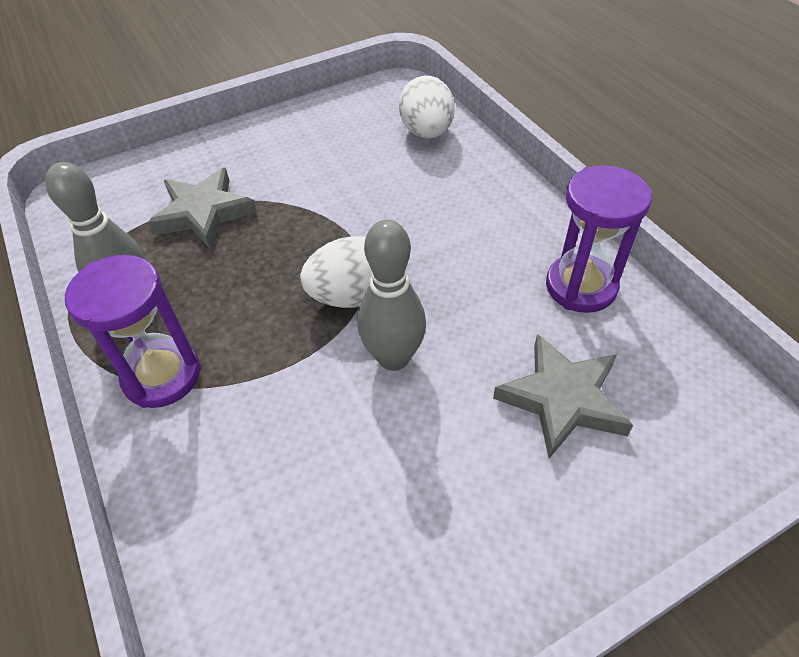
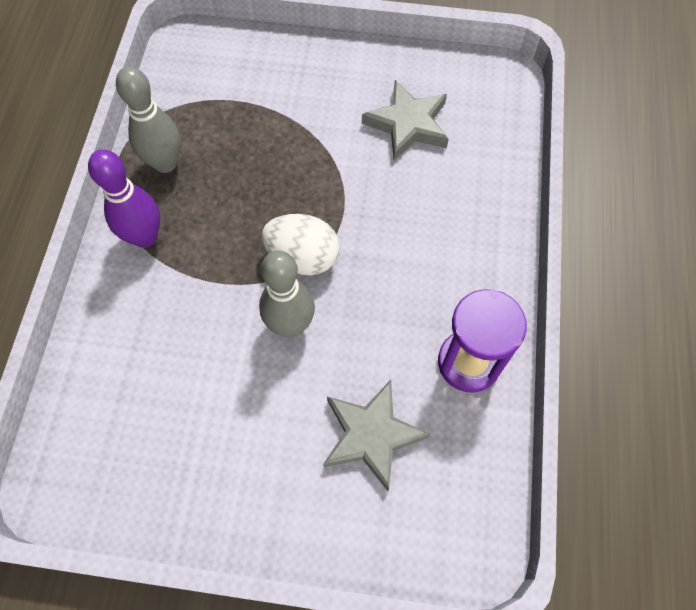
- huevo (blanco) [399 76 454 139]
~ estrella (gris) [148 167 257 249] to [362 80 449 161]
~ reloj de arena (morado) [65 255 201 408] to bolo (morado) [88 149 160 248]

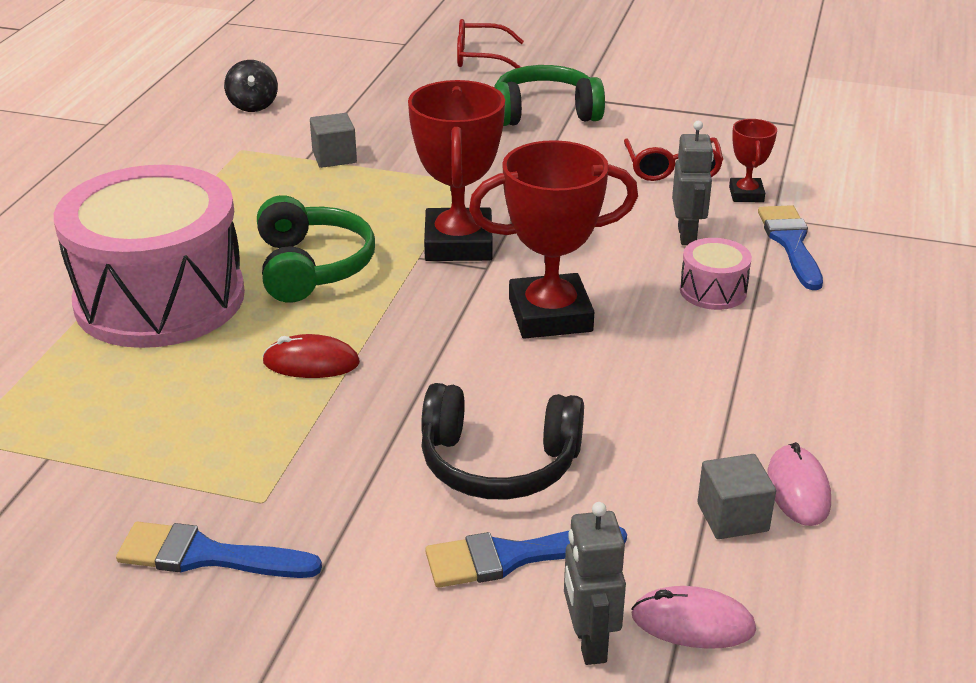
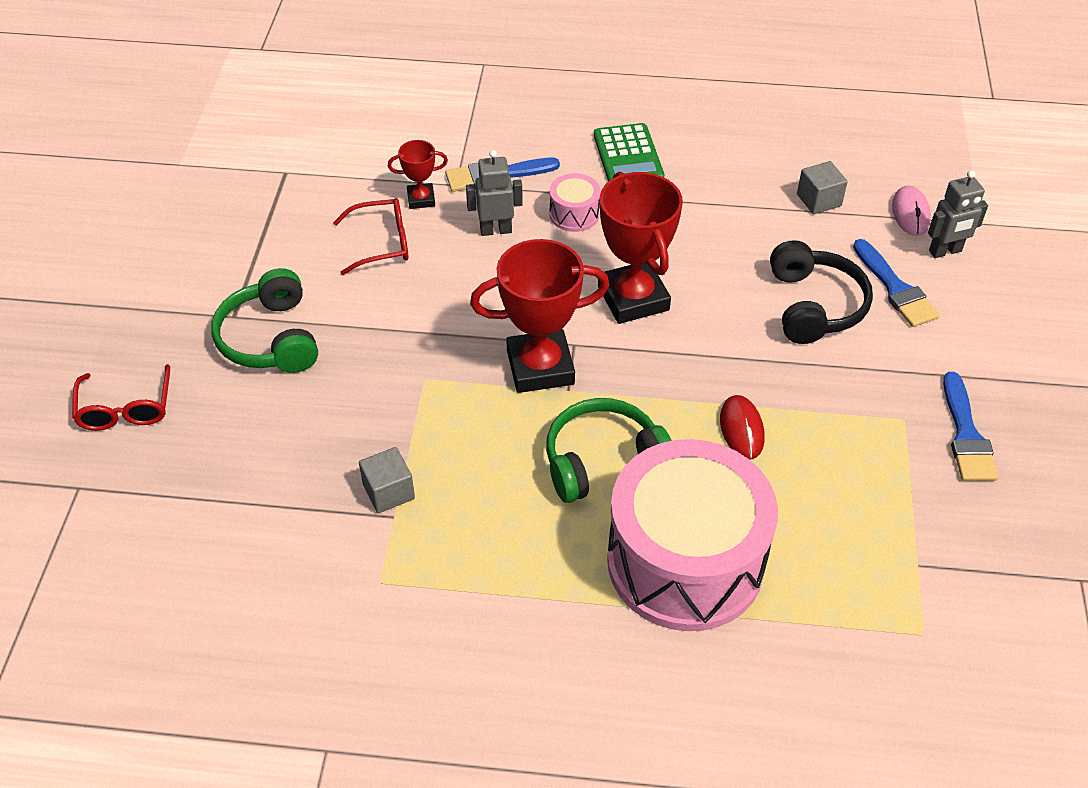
- peonza (negro) [224 60 278 112]
- ratón (rosa) [767 442 831 526]
+ calculadora (verde) [594 123 664 182]

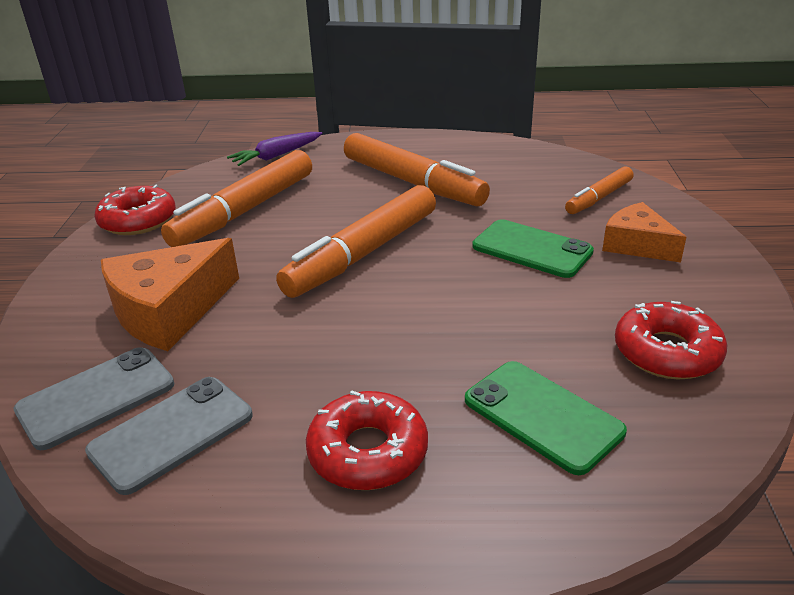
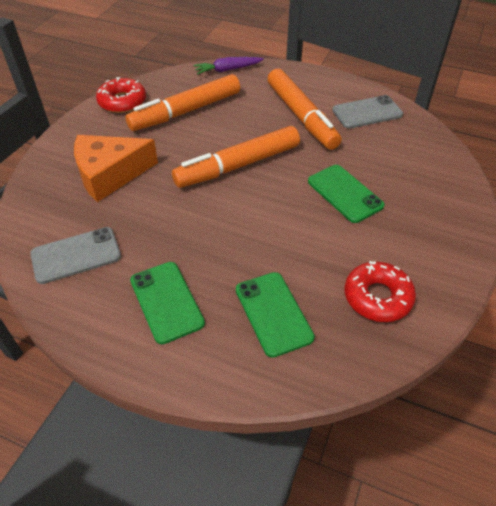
- rotulador (naranja) [565 166 633 214]
- queso (naranja) [602 202 686 262]
~ móvil (gris) [14 347 174 450] to [332 95 403 129]
~ rosquilla (rojo) [306 391 428 490] to móvil (verde) [130 262 205 344]

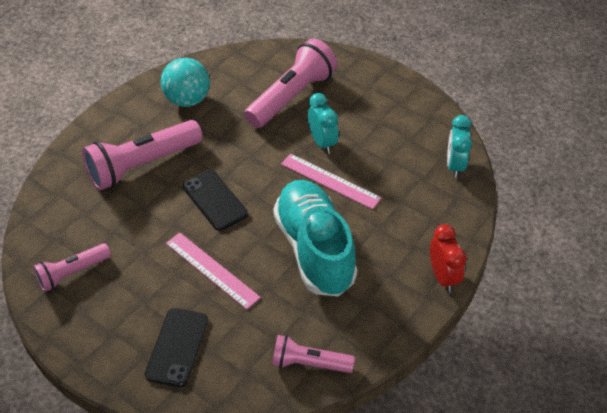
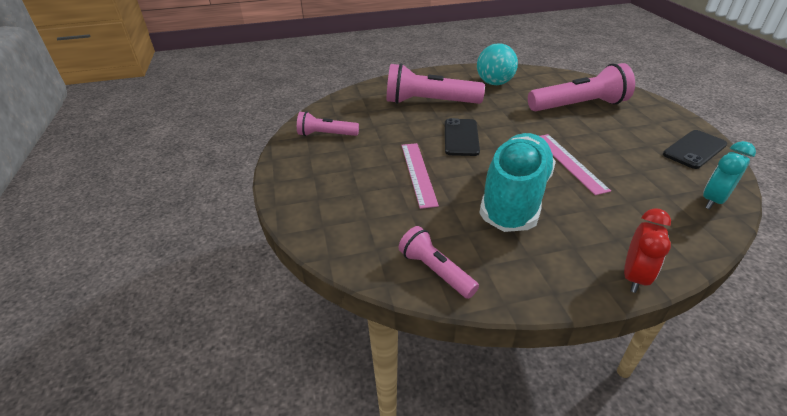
- despertador (turquesa) [308 93 339 154]
~ móvil (negro) [145 308 208 387] to [663 130 727 169]

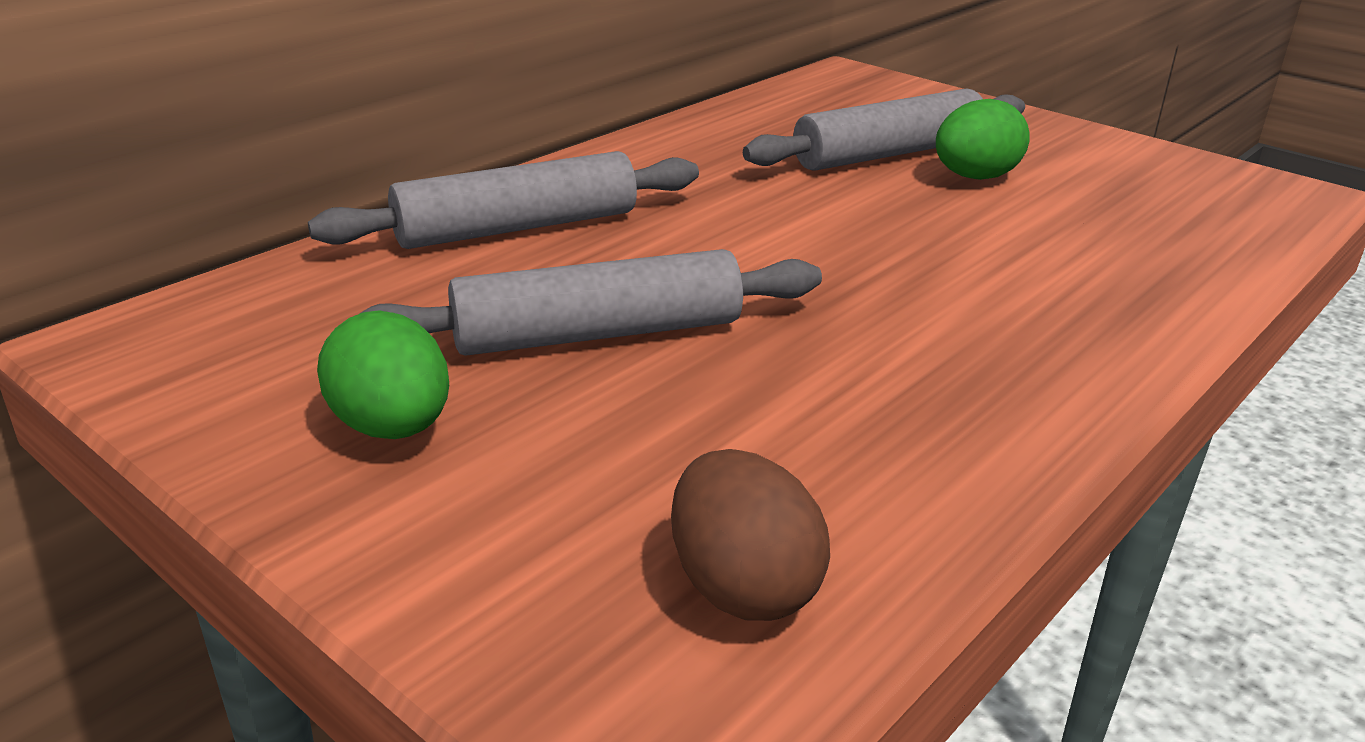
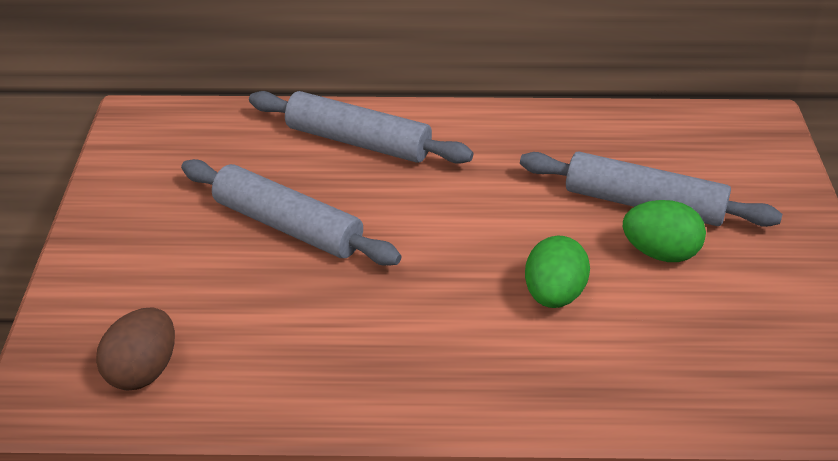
~ huevo (verde) [317 310 449 439] to [525 235 590 308]

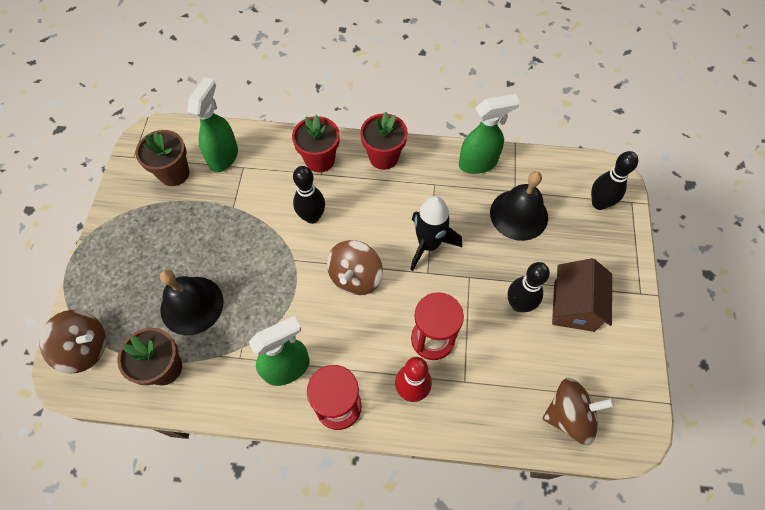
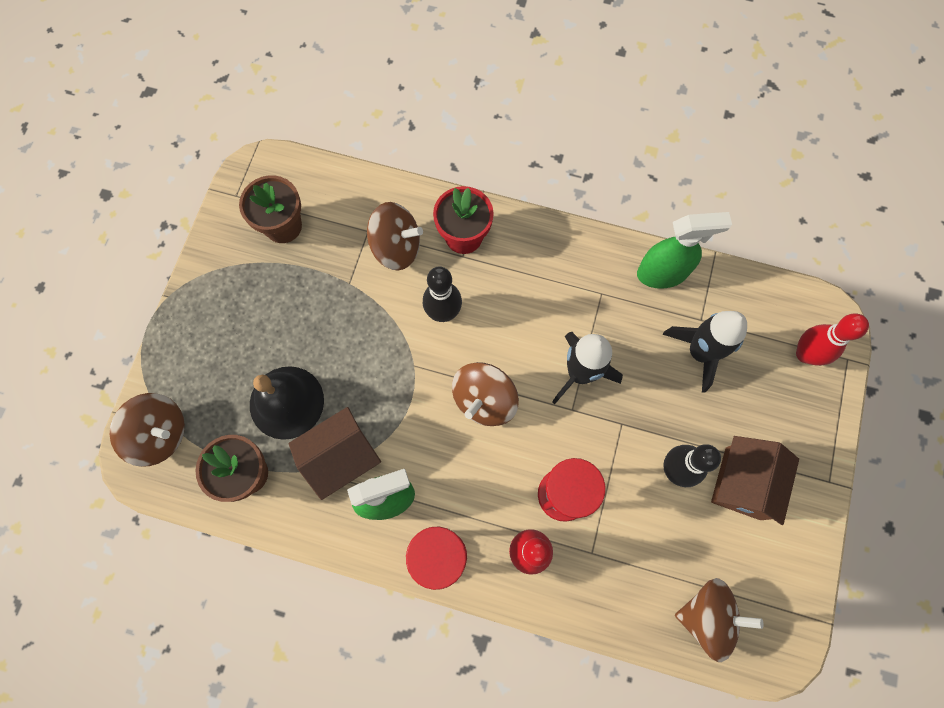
- pulverizador (verde) [187 77 238 172]
- maceta (rojo) [360 112 408 170]
+ casa (marrón) [288 407 381 500]
+ peonza (marrón) [367 202 423 270]
~ campana (negro) [490 171 548 241] to cohete (negro) [662 311 747 393]
~ bolo (negro) [591 151 638 210] to bolo (rojo) [796 313 869 366]

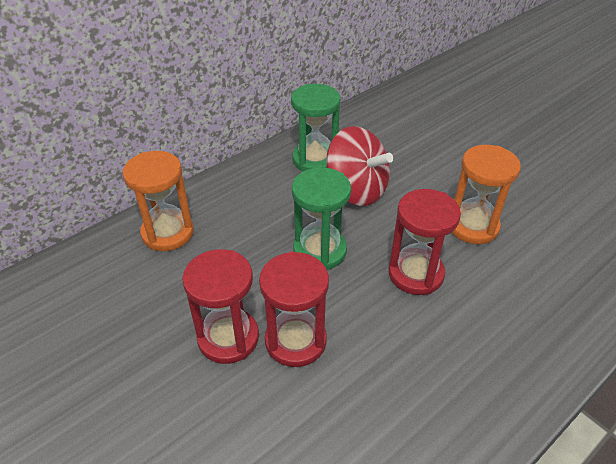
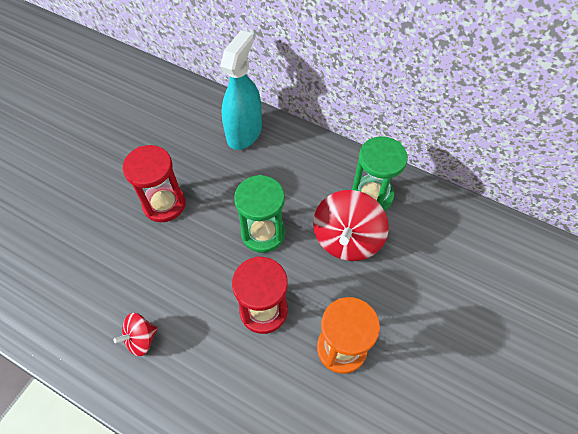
- reloj de arena (rojo) [259 251 329 367]
+ peonza (rojo) [114 313 158 356]
~ reloj de arena (naranja) [123 151 194 251] to pulverizador (turquesa) [220 30 262 150]

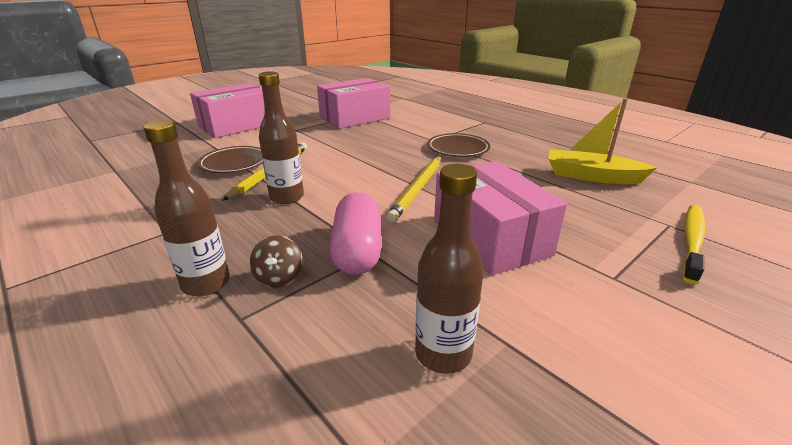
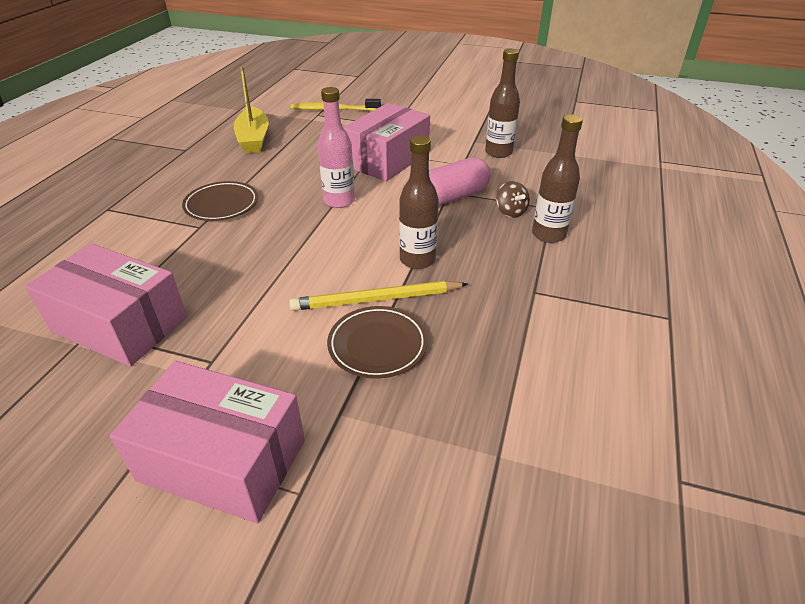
~ lápiz (amarillo) [387 156 441 222] to botella (rosa) [318 87 355 208]
~ peonza (marrón) [250 235 303 288] = [496 181 530 218] 105 degrees clockwise

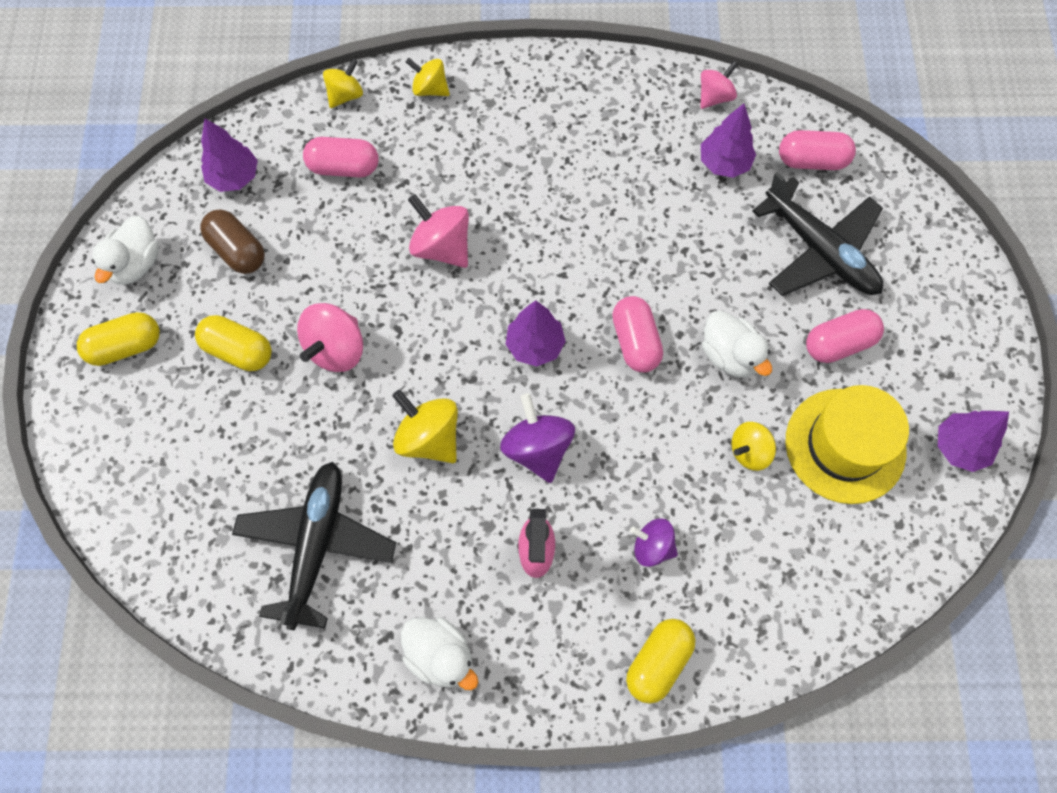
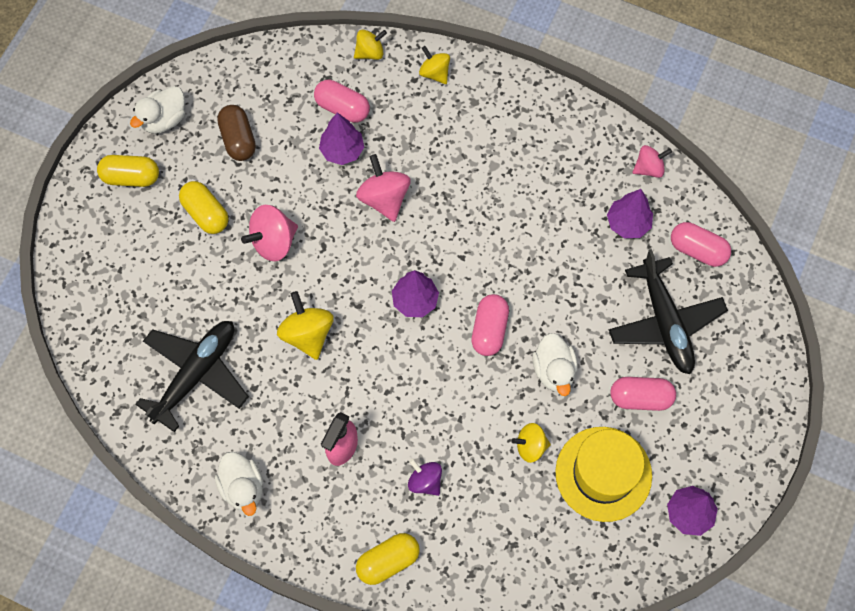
- peonza (morado) [500 393 575 483]
~ árbol (morado) [201 118 258 192] to [319 112 364 165]

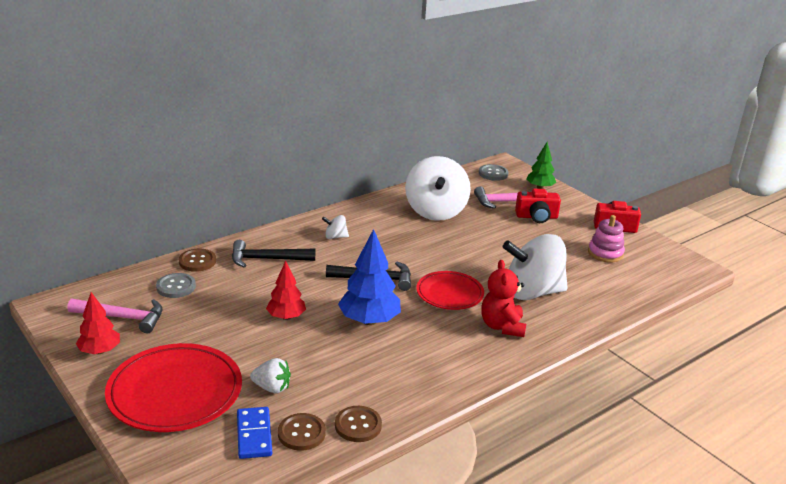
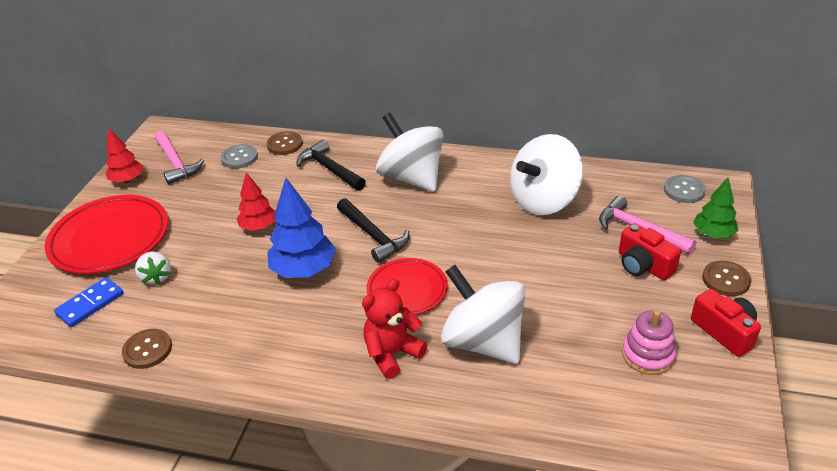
~ botón (marrón) [278 413 326 451] to [702 261 752 296]
~ peonza (blanco) [322 215 349 239] = [376 113 444 191] x2.42

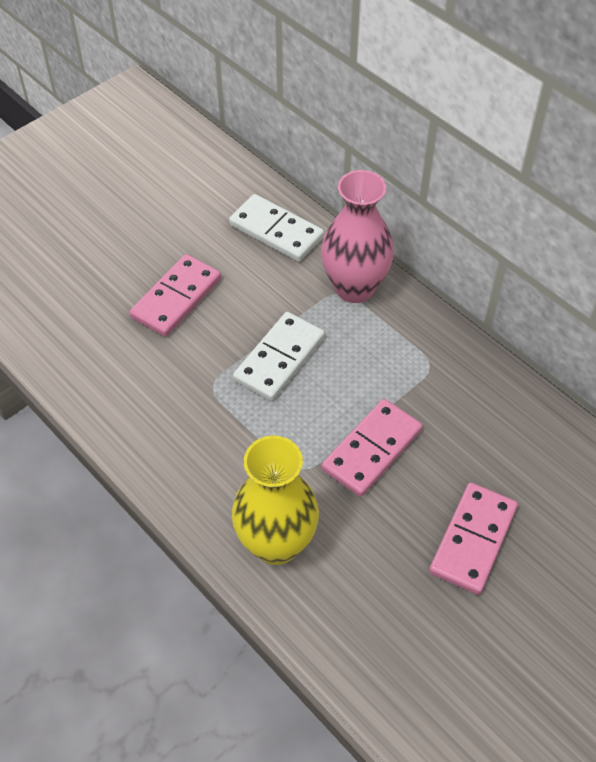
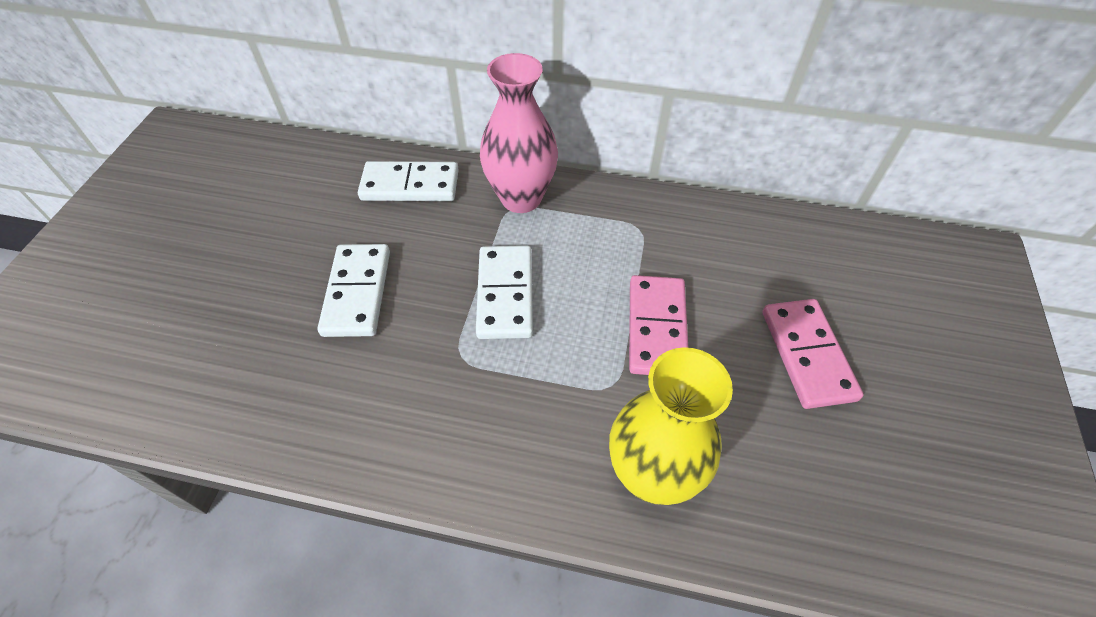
~ ficha de dominó (rosa) [129 254 221 337] to ficha de dominó (blanco) [318 244 390 337]

